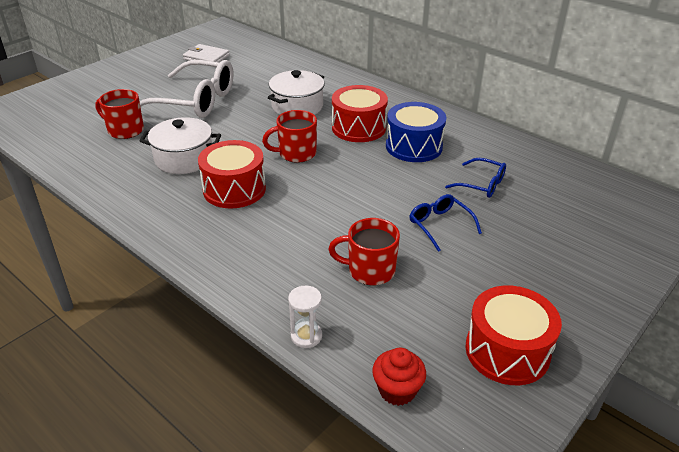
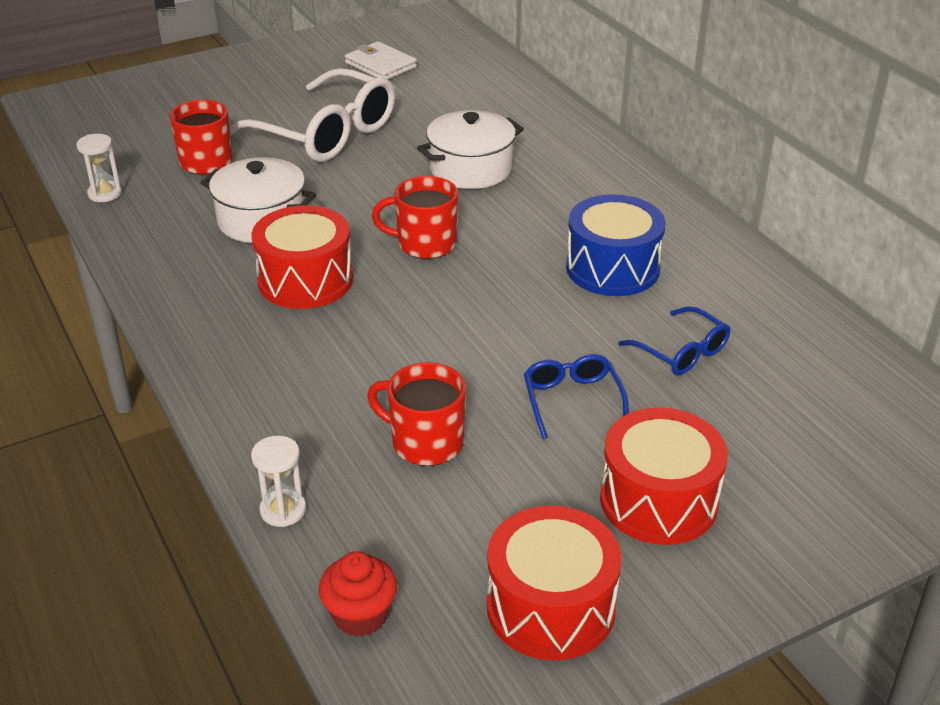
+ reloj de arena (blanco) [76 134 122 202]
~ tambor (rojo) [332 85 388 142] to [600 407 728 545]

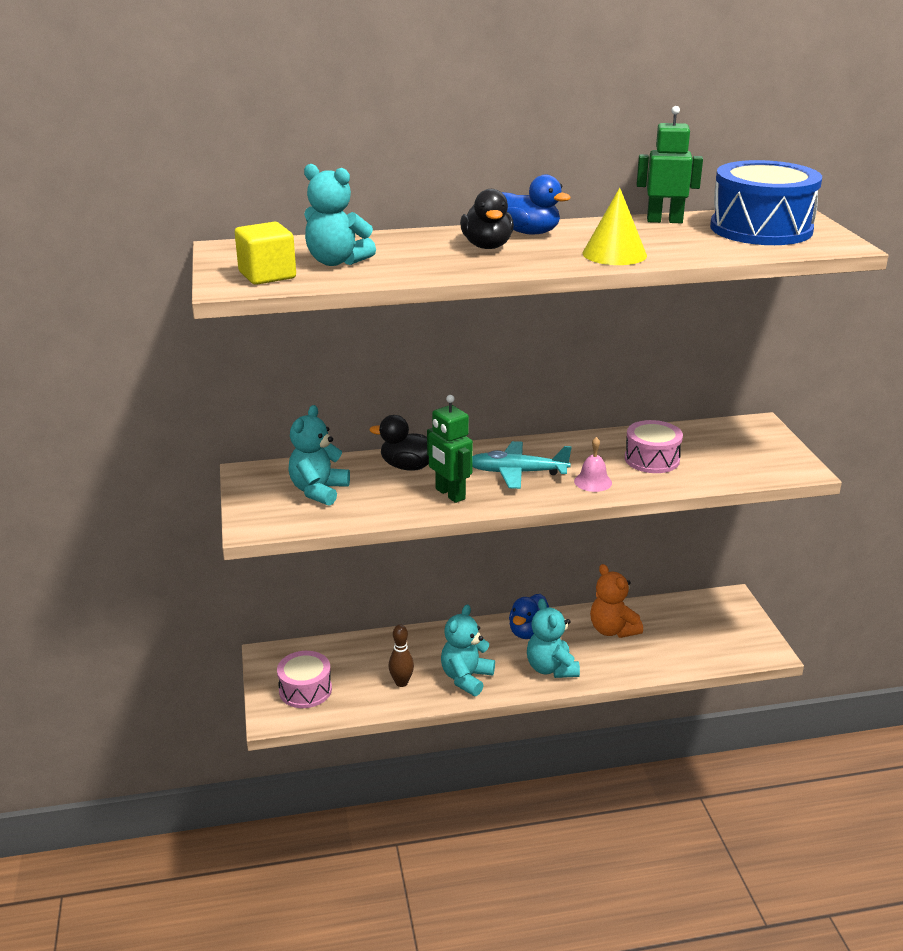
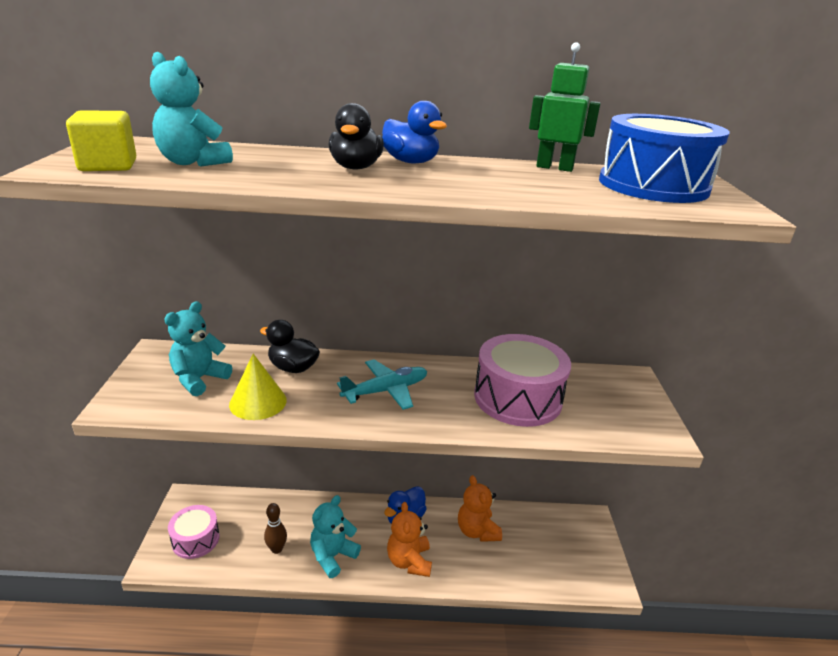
- robot (verde) [427 395 473 503]
- campana (rosa) [574 437 612 492]
~ cono (amarillo) [582 188 647 265] to [229 354 287 420]
~ osito (turquesa) [527 598 580 678] to osito (naranja) [387 502 432 577]
~ avión (turquesa) [472 441 572 489] = [337 359 427 410] 135 degrees clockwise
~ tambor (rosa) [625 420 683 473] = [474 334 571 427] x1.68

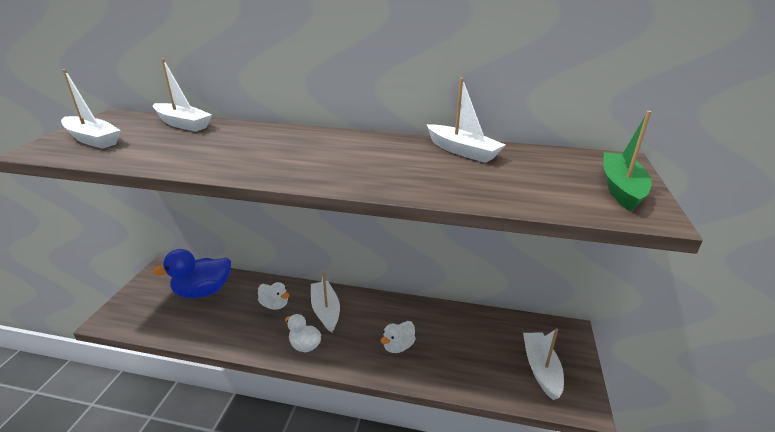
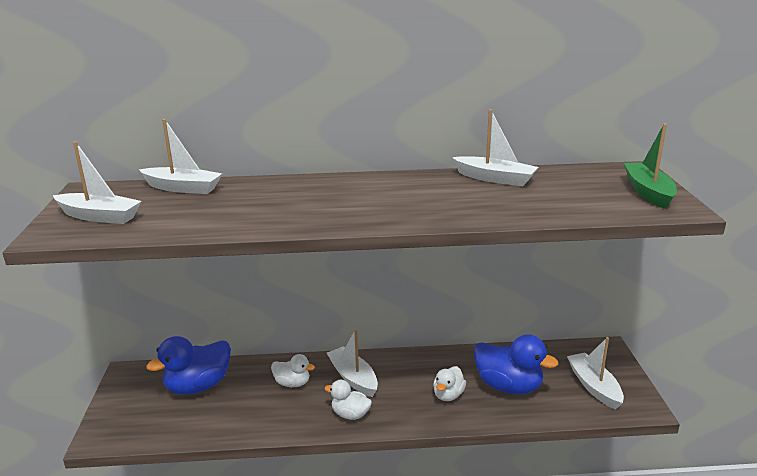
+ pato (azul) [473 334 558 395]

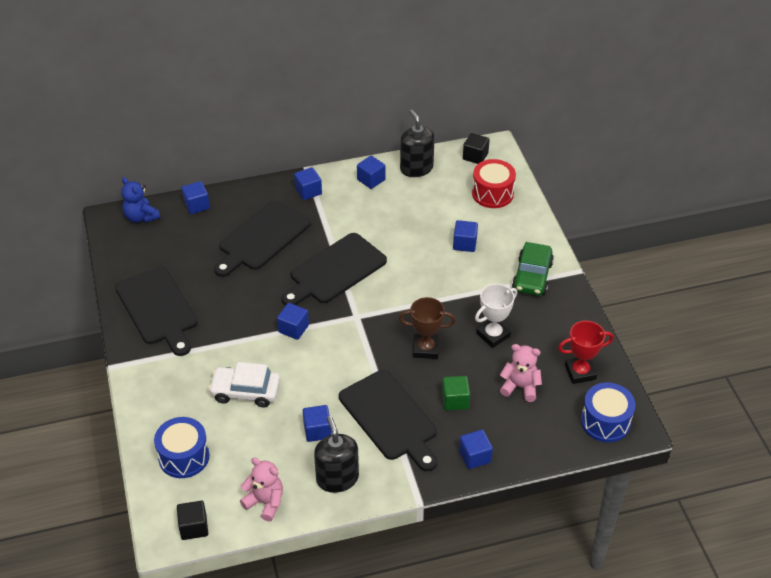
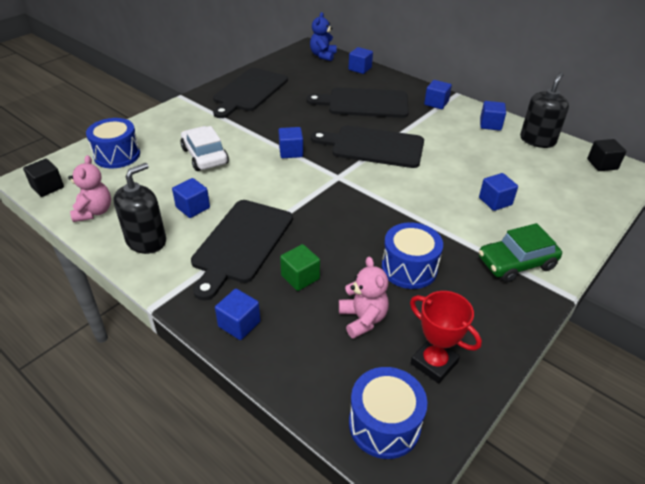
- trofeo (marrón) [399 297 456 359]
- tambor (rojo) [472 159 516 208]
~ trofeo (blanco) [475 284 517 348] to tambor (azul) [382 222 443 289]

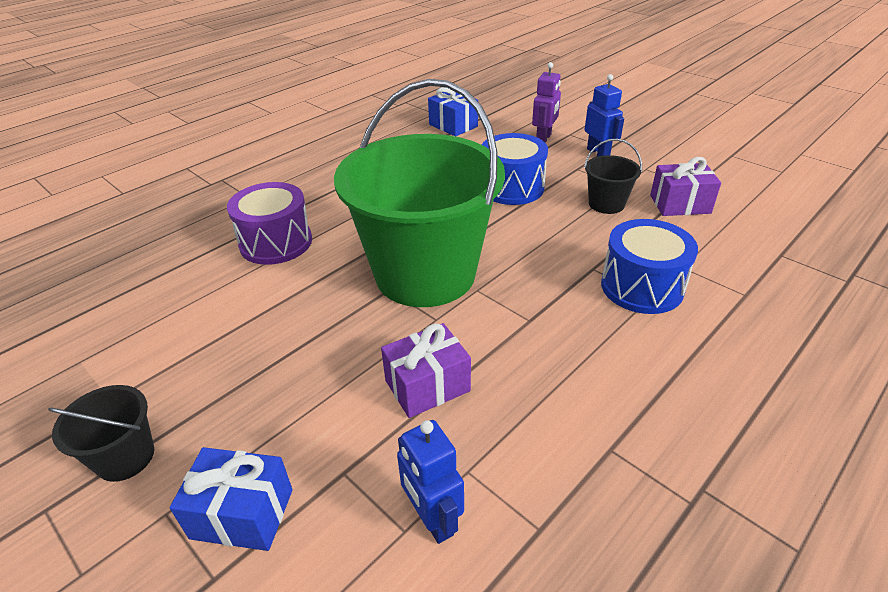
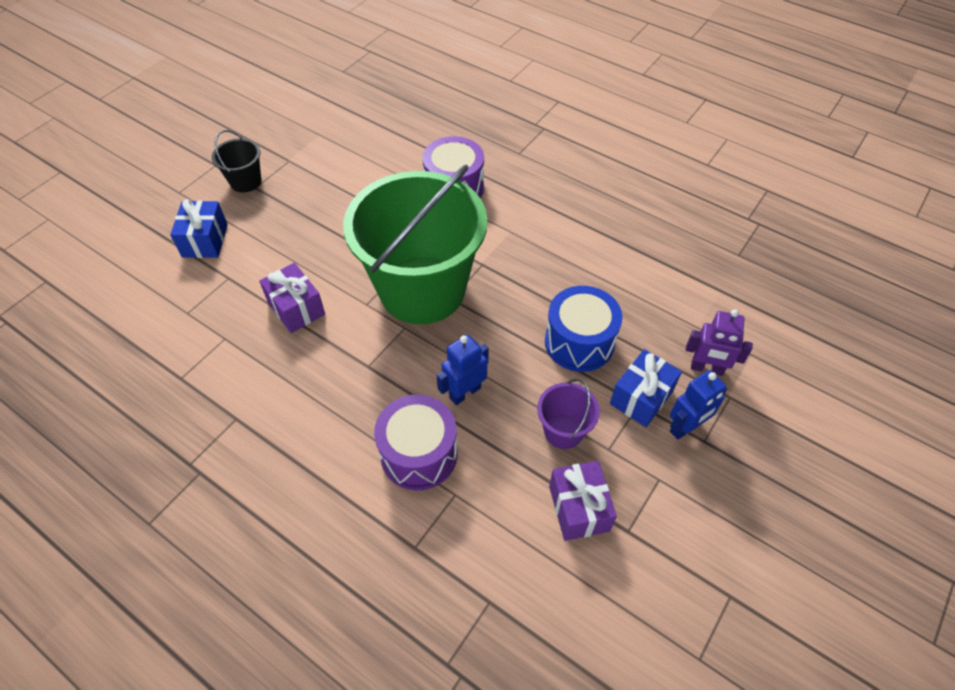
~ robot (azul) [397 420 464 544] to [437 334 489 405]
~ regalo (azul) [428 87 478 137] to [610 349 682 427]
~ balde (negro) [584 139 642 214] to balde (morado) [537 379 600 449]
~ tambor (azul) [601 219 698 314] to tambor (morado) [374 395 458 490]

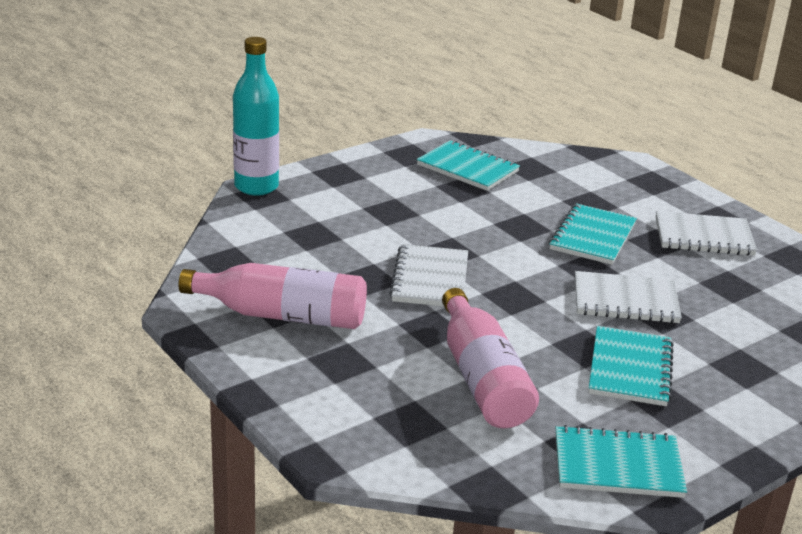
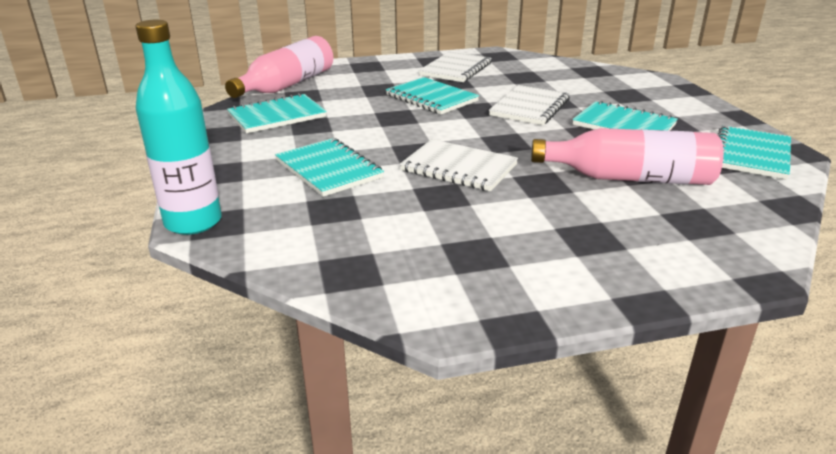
+ cuaderno (turquesa) [275 138 384 197]
~ botella (rosa) [178 263 367 329] to [225 36 333 98]

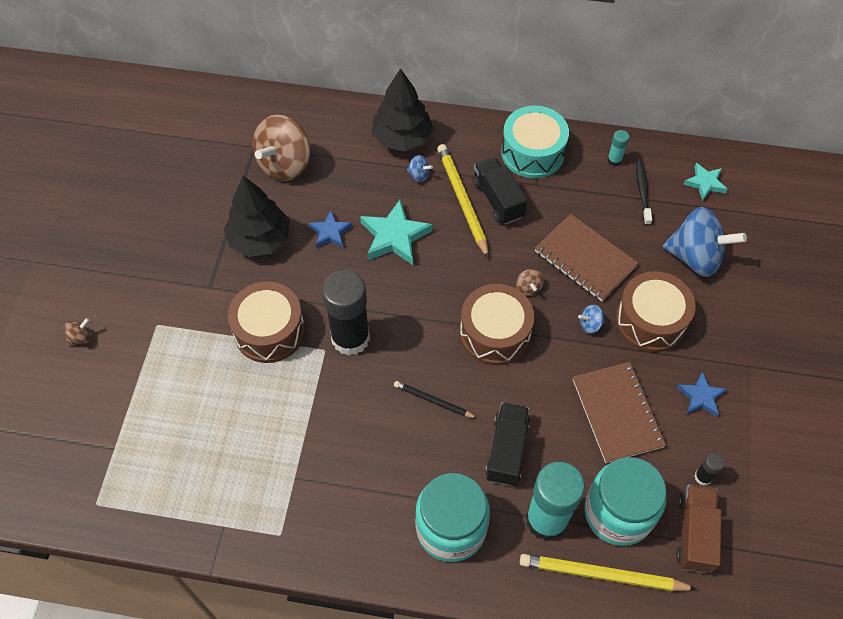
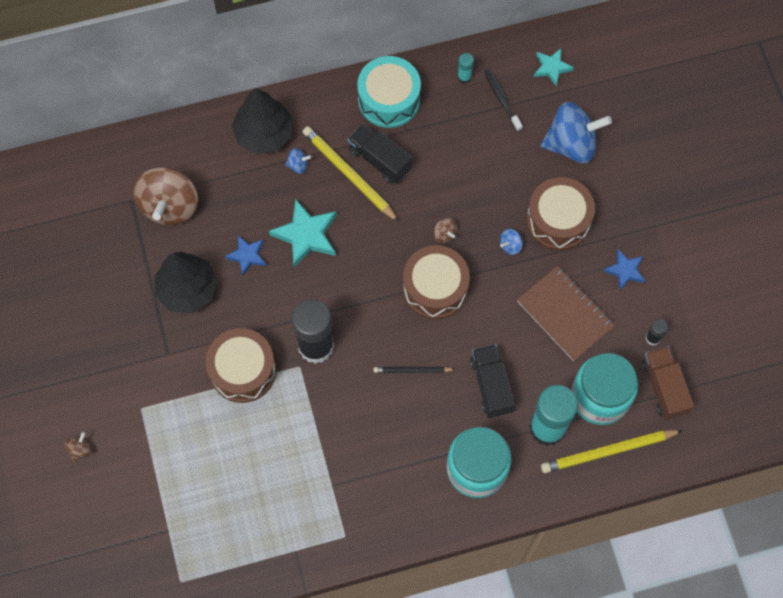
- cuaderno (marrón) [534 214 638 301]

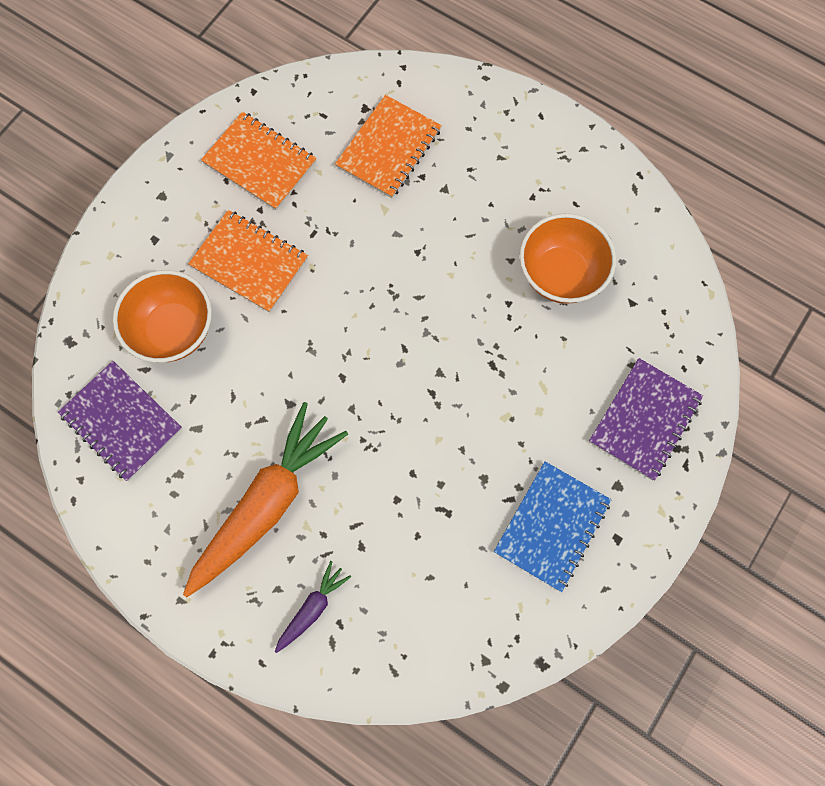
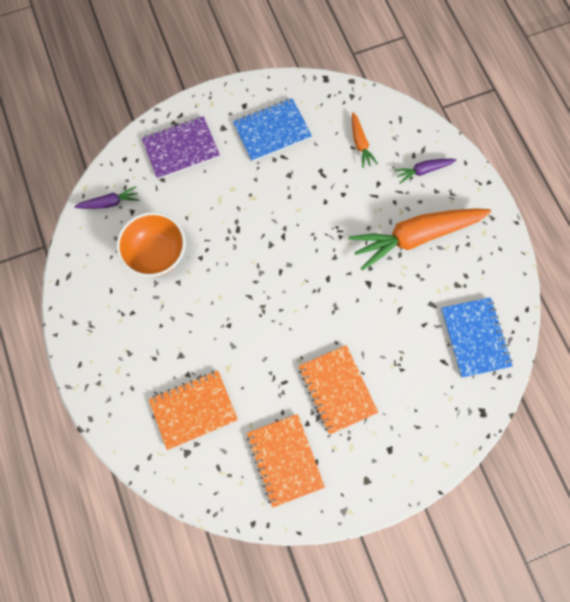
- cuenco (naranja) [113 270 212 363]
+ zanahoria (morado) [74 186 139 209]
+ zanahoria (naranja) [352 112 378 168]
~ cuaderno (morado) [58 361 182 481] to cuaderno (azul) [441 297 513 378]

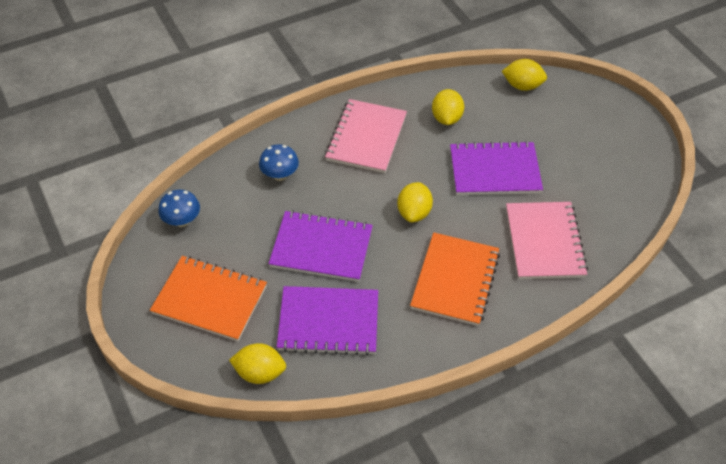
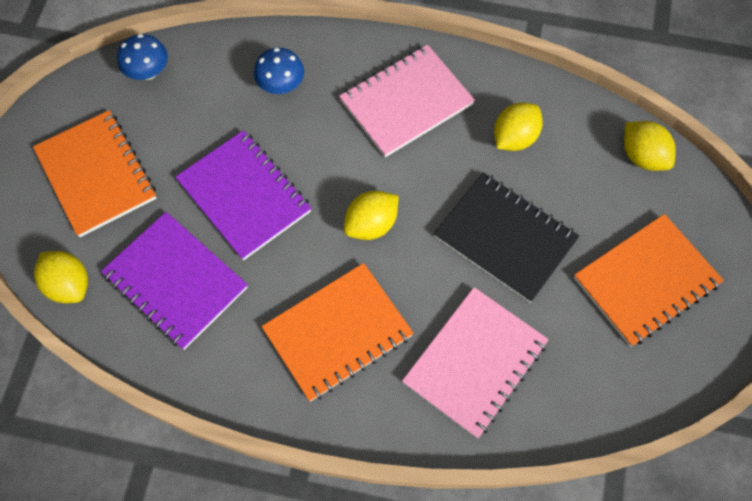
+ cuaderno (naranja) [574 214 724 347]
~ cuaderno (morado) [450 141 543 195] to cuaderno (negro) [434 173 579 303]

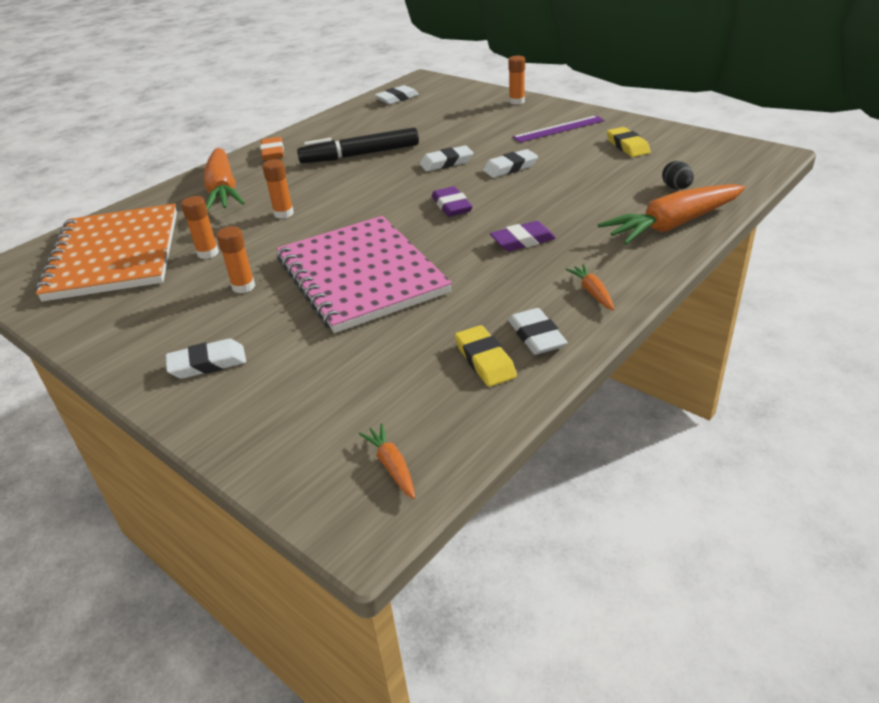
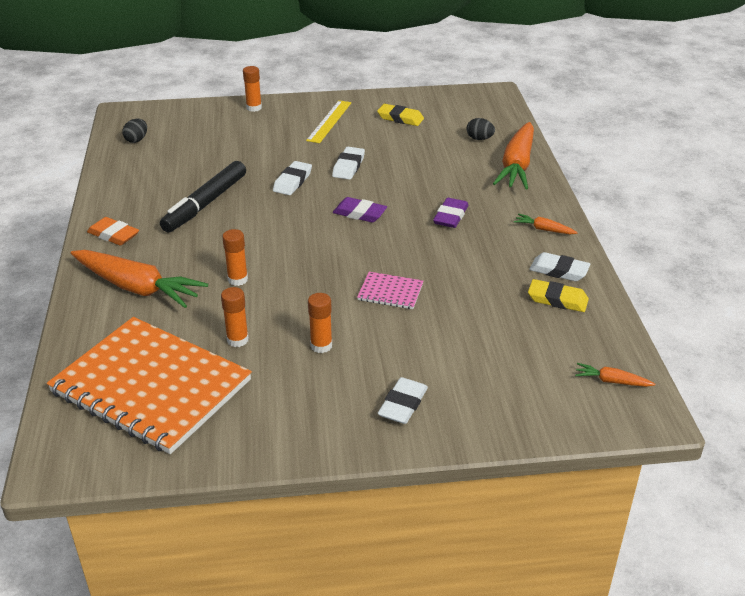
~ goma de borrar (blanco) [375 85 419 104] to huevo (negro) [122 119 147 143]
~ regla (morado) [513 116 605 143] to regla (amarillo) [306 100 351 143]
~ cuaderno (rosa) [276 216 452 333] = [357 272 423 309] x0.40

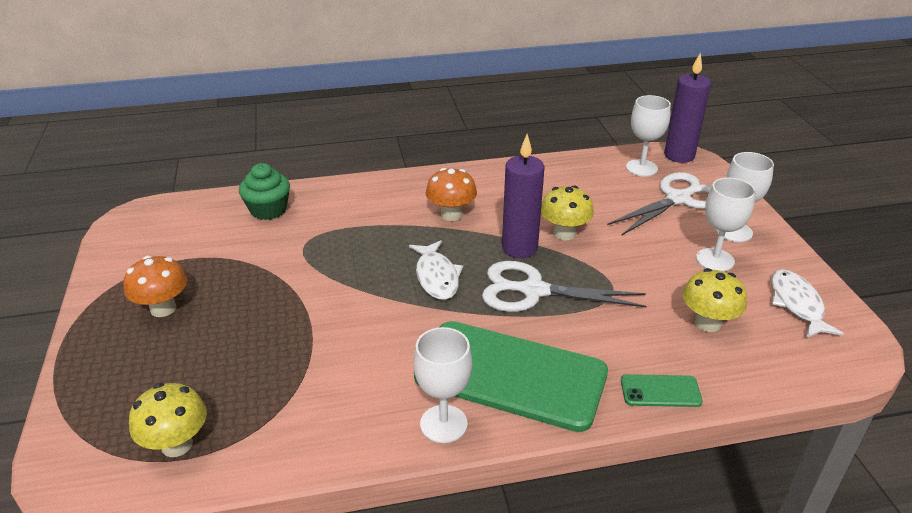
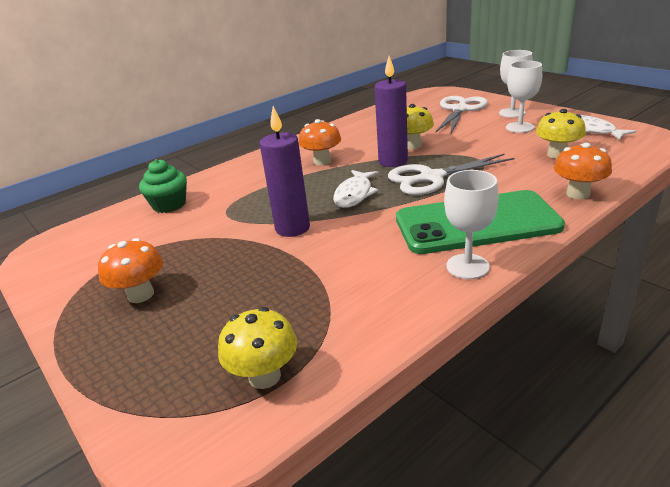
- copa (blanco) [626 95 671 176]
~ vela (morado) [664 53 711 163] to [260 106 310 237]
~ móvil (verde) [621 374 703 407] to seta (naranja) [554 143 612 199]
~ pez (blanco) [409 240 463 300] = [333 170 379 208] 60 degrees clockwise

